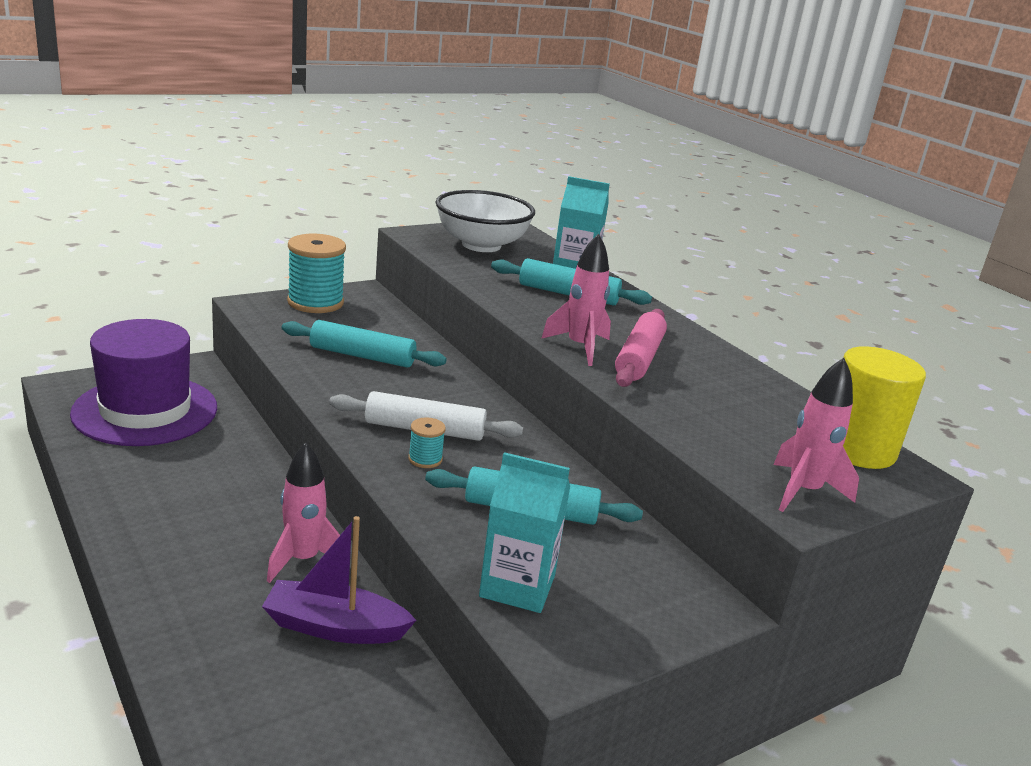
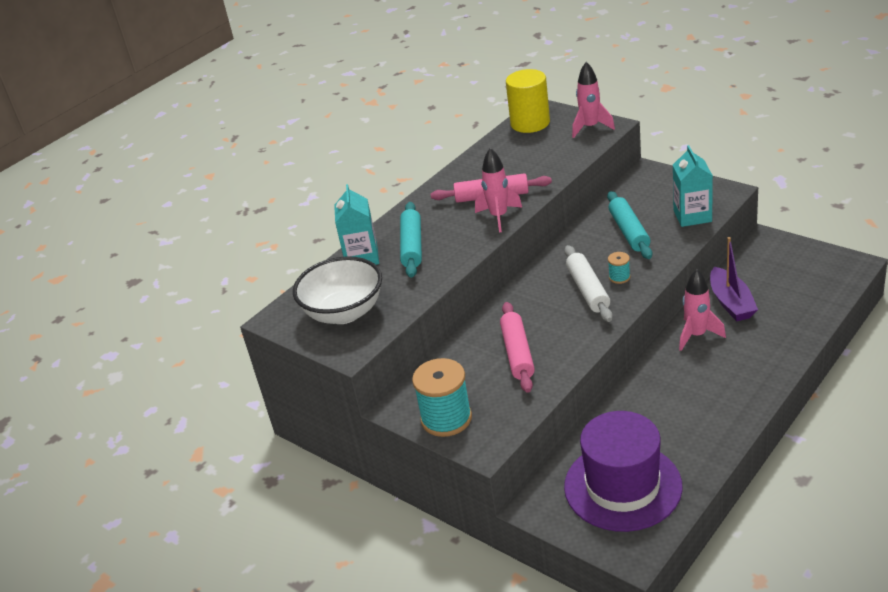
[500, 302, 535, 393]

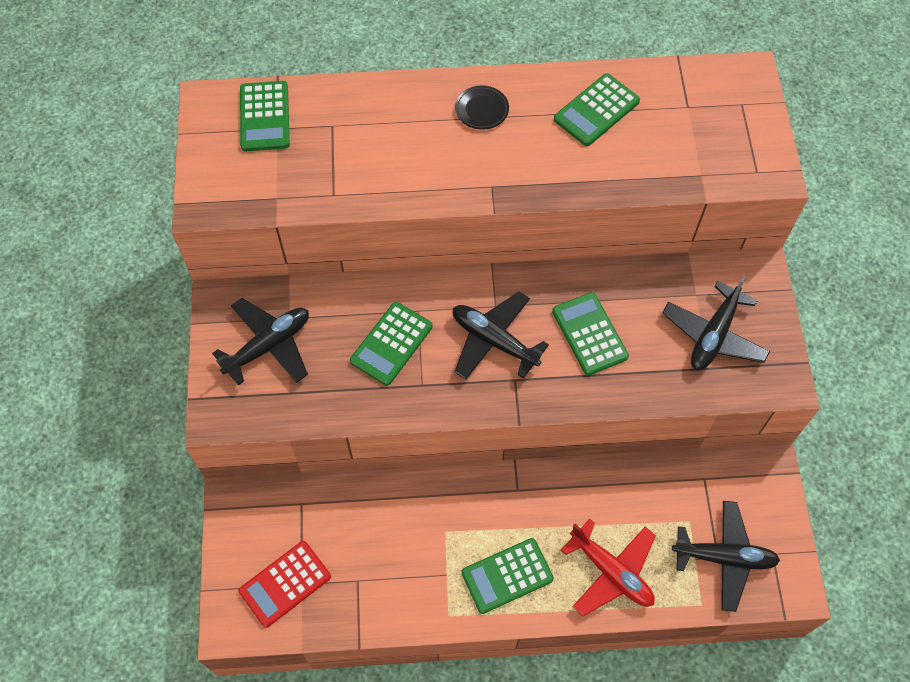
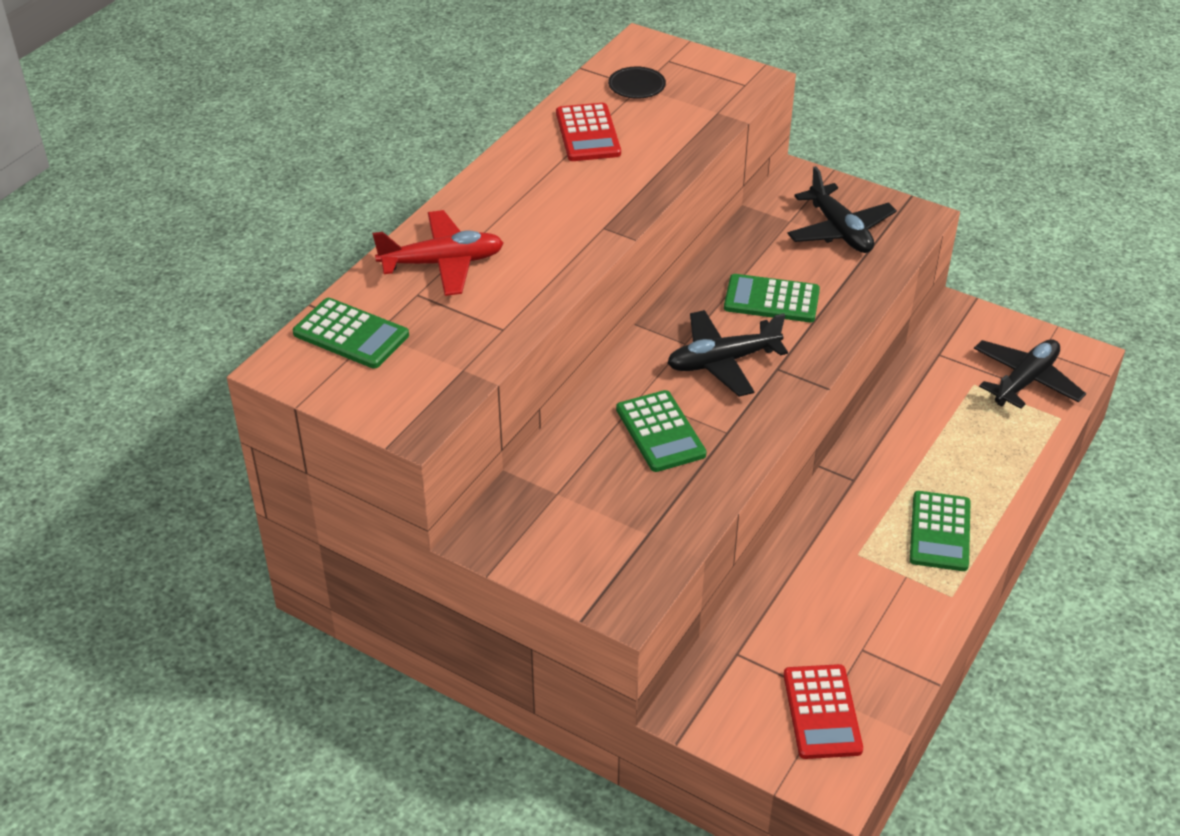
[373, 210, 504, 296]
[556, 103, 621, 161]
[608, 66, 666, 99]
[212, 298, 309, 385] (first image)

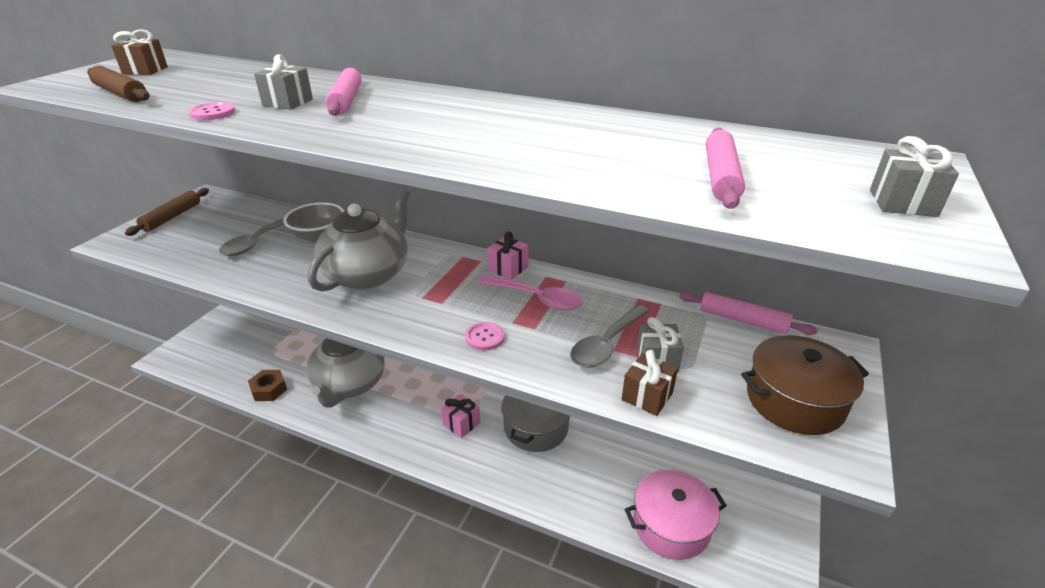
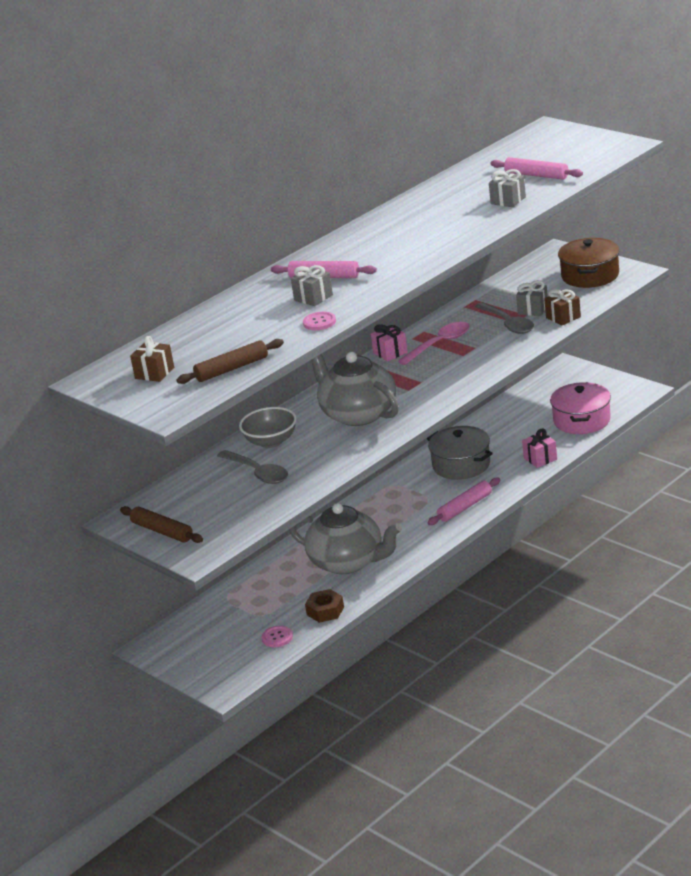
[262, 626, 293, 647]
[428, 478, 501, 525]
[489, 169, 526, 207]
[522, 428, 557, 468]

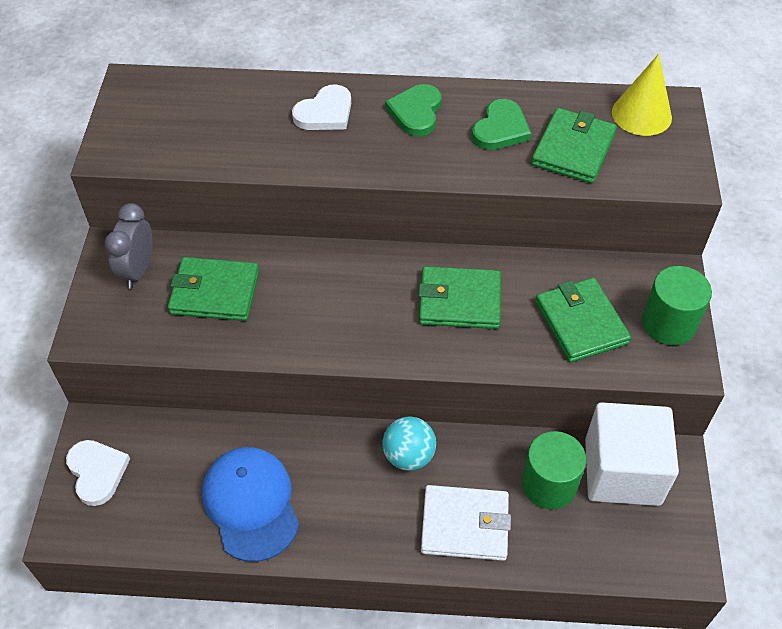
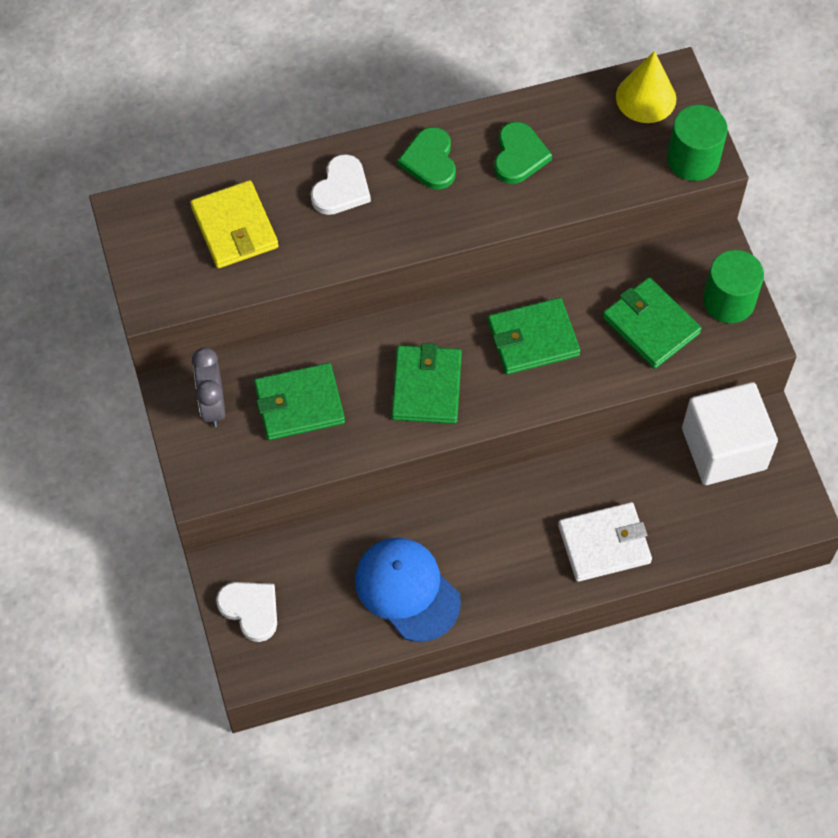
[190, 180, 278, 268]
[391, 343, 462, 424]
[667, 105, 728, 181]
[382, 416, 436, 471] (first image)

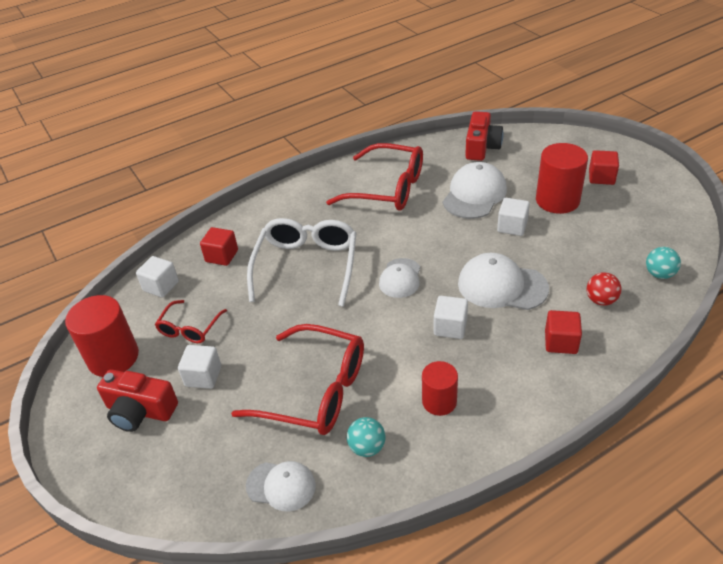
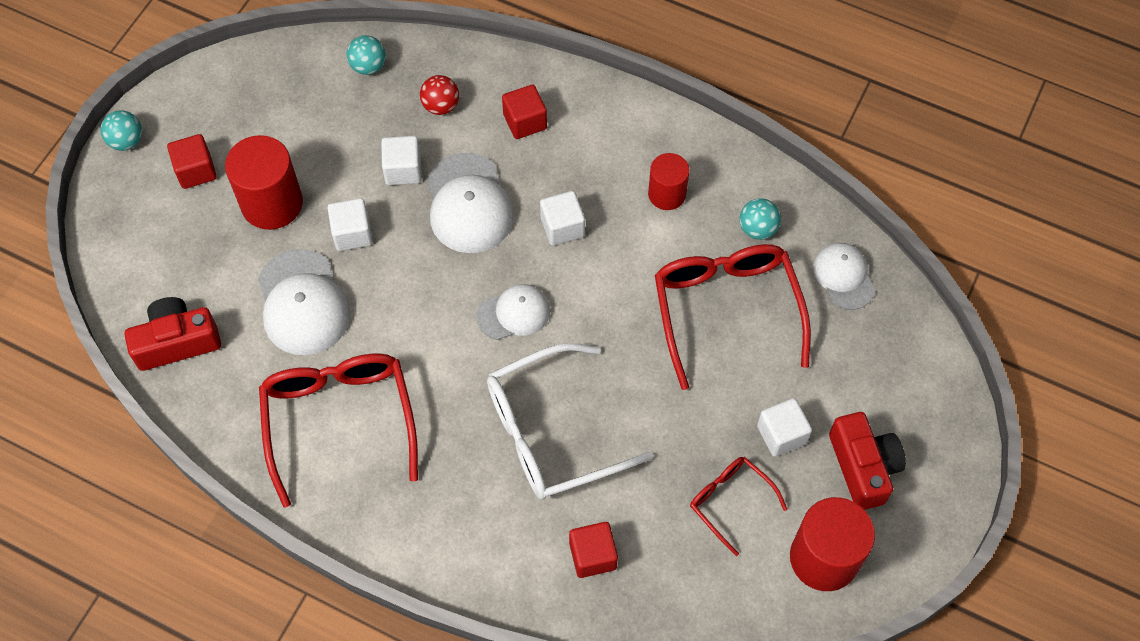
[100, 110, 142, 151]
[258, 249, 350, 355]
[381, 136, 422, 185]
[690, 457, 787, 556]

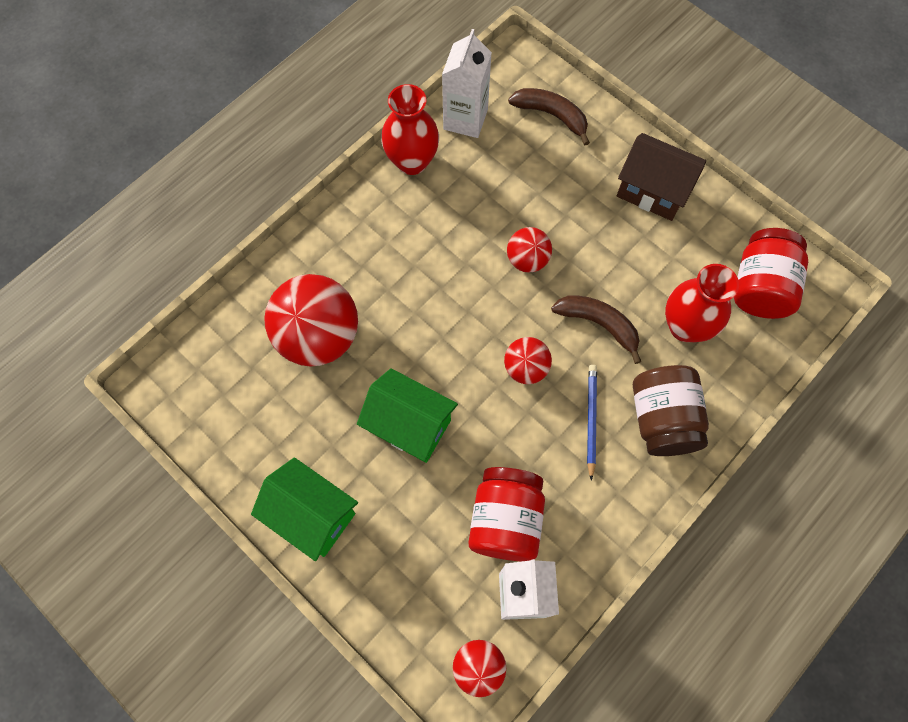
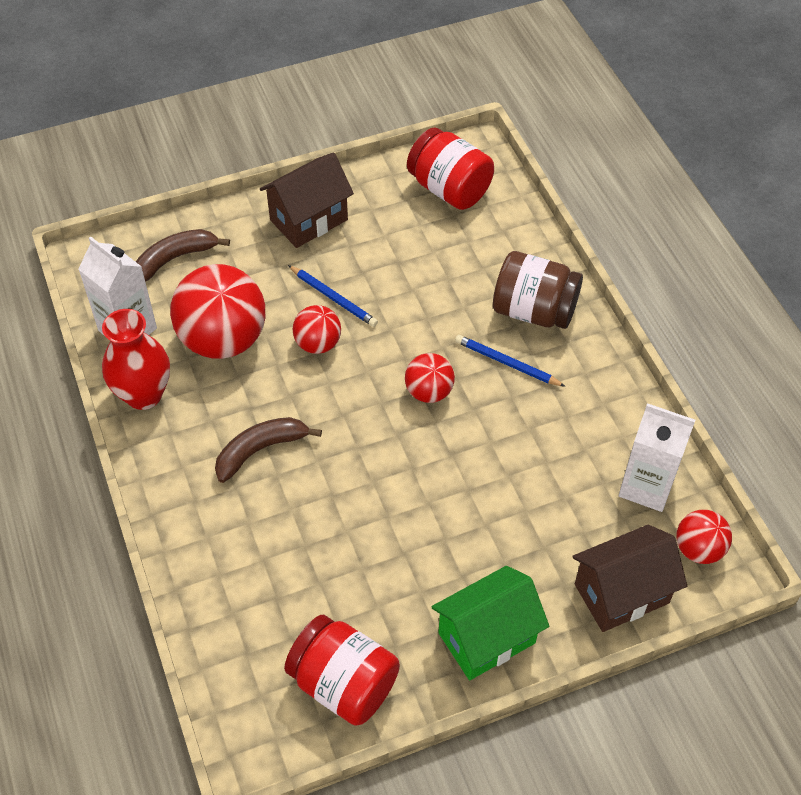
[170, 264, 265, 359]
[215, 417, 322, 483]
[284, 615, 400, 726]
[288, 265, 378, 327]
[572, 525, 687, 632]
[357, 368, 458, 463] (first image)
[665, 264, 739, 342] (first image)

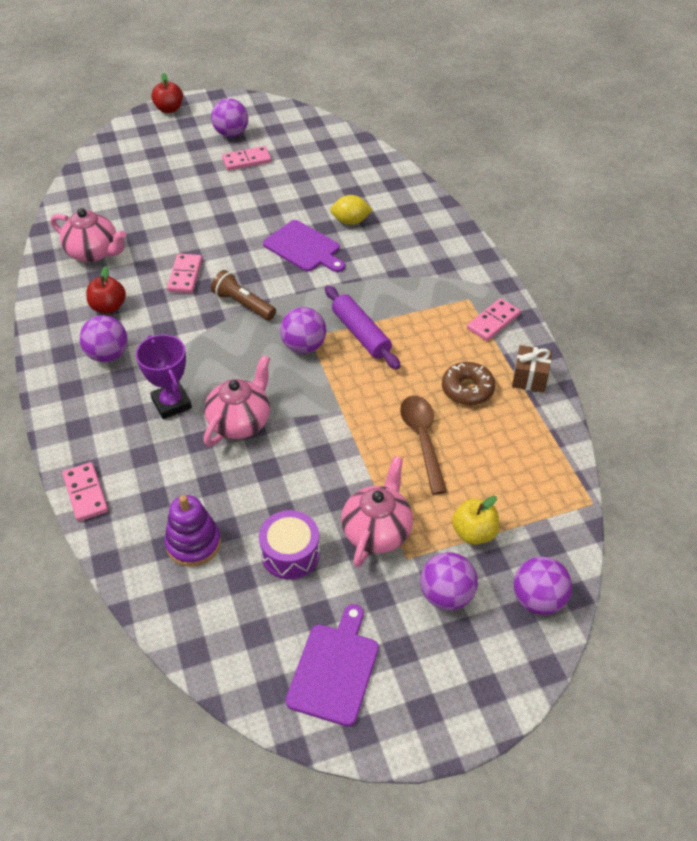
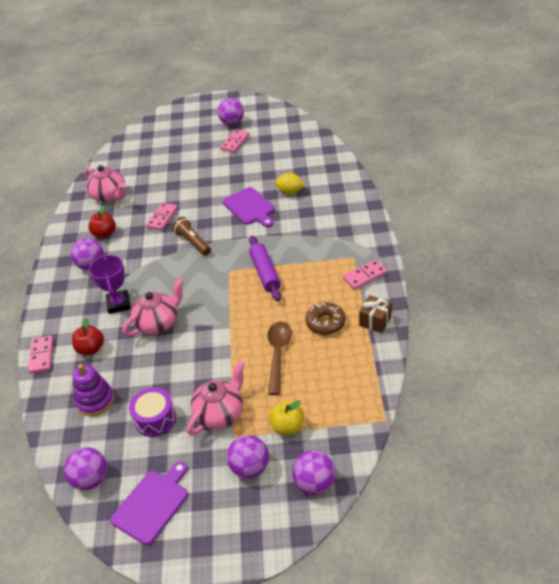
[64, 447, 107, 490]
[72, 318, 104, 355]
[220, 129, 250, 153]

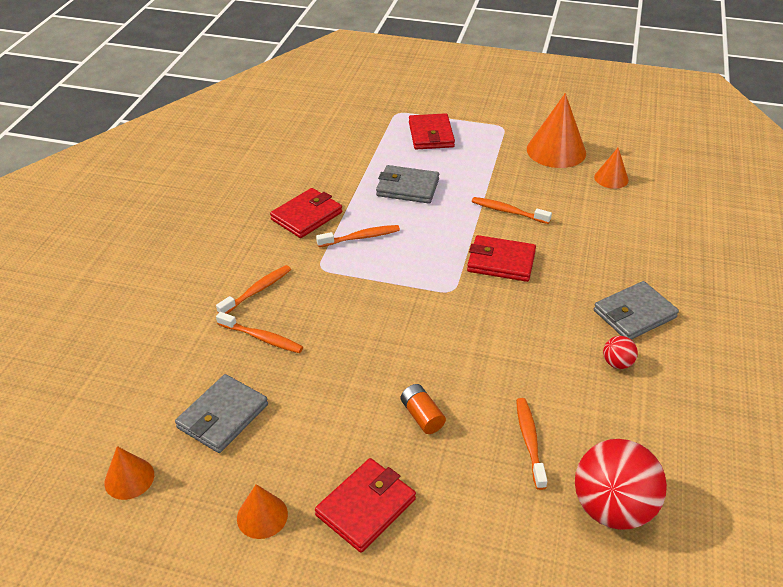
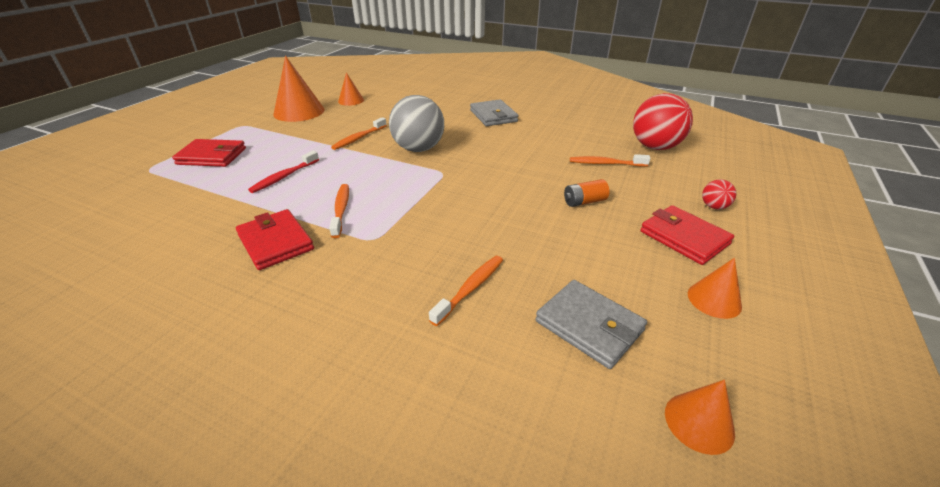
[248, 151, 319, 193]
[389, 95, 444, 152]
[702, 179, 736, 209]
[216, 265, 291, 314] (first image)

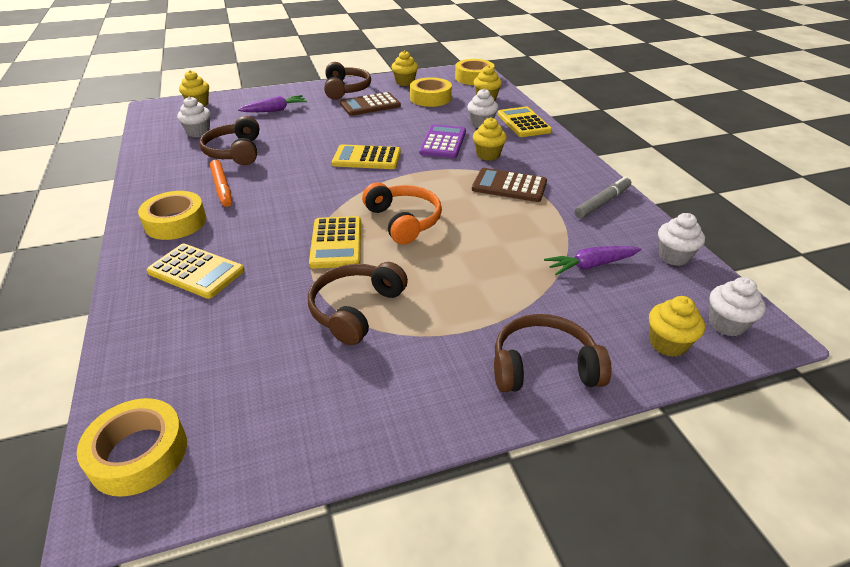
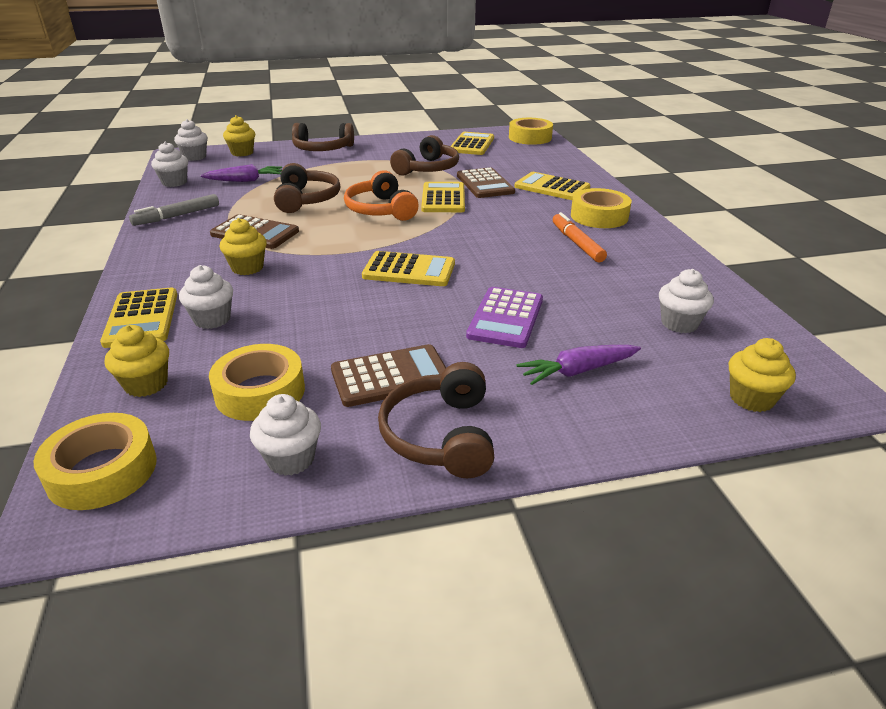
[250, 394, 321, 476]
[274, 163, 340, 213]
[451, 132, 494, 155]
[457, 167, 515, 198]
[466, 287, 543, 348]

